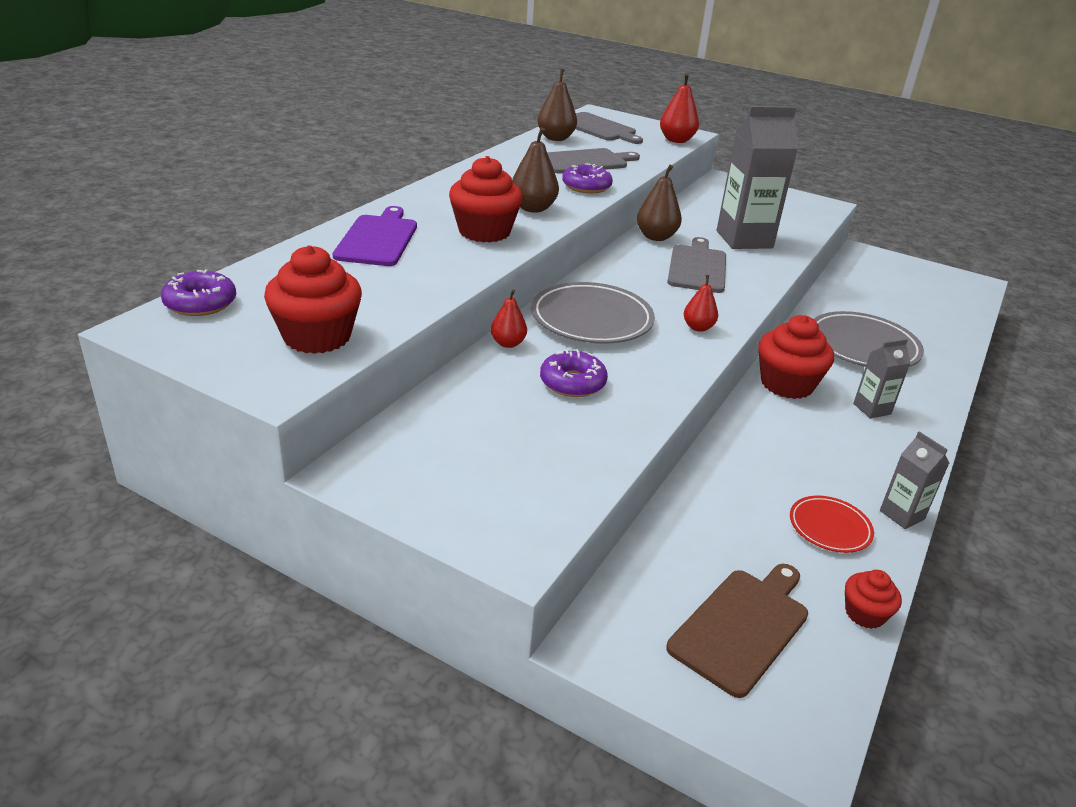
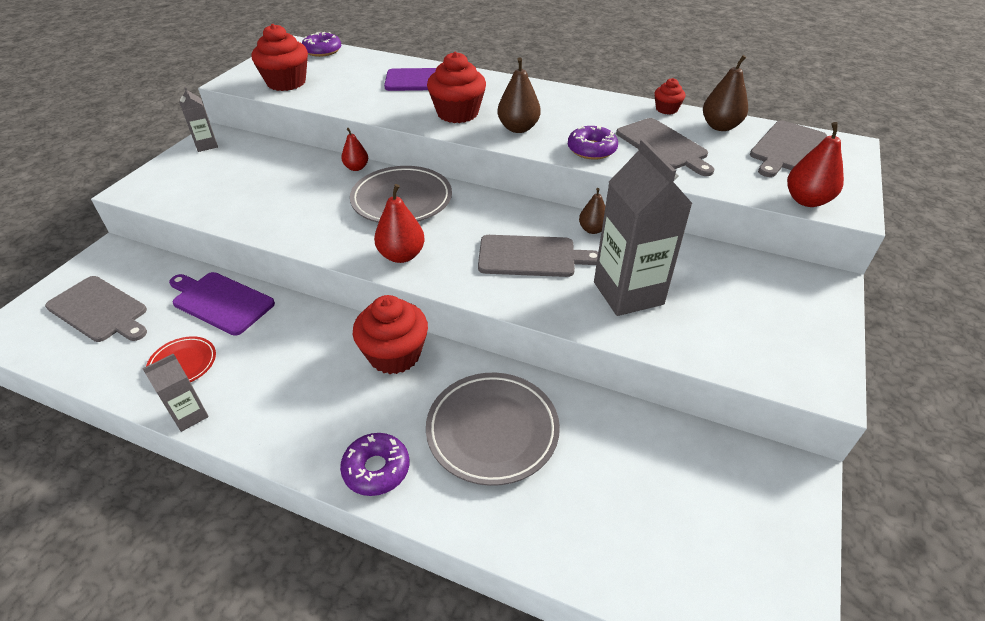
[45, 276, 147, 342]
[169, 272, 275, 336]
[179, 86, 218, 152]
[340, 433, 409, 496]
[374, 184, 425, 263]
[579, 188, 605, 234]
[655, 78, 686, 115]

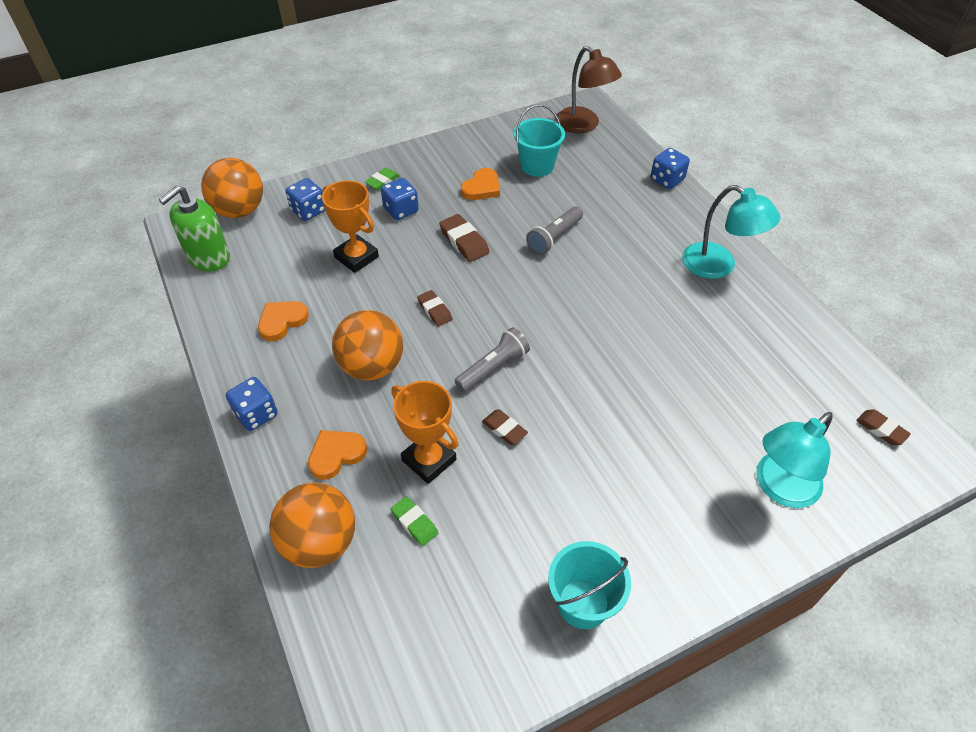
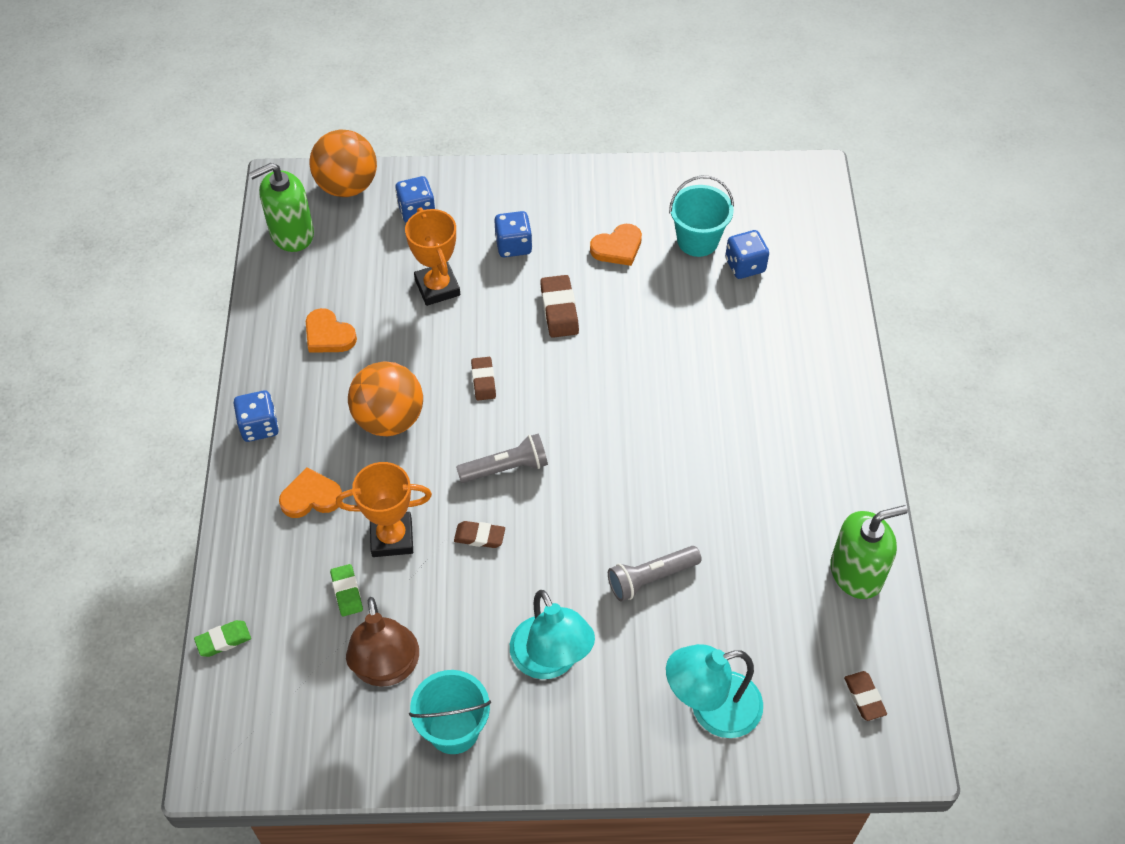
[194, 620, 251, 657]
[306, 308, 357, 353]
[336, 462, 432, 557]
[346, 597, 419, 687]
[454, 521, 505, 548]
[510, 590, 595, 679]
[608, 546, 702, 602]
[725, 230, 769, 279]
[830, 505, 908, 599]
[269, 482, 355, 568] (first image)

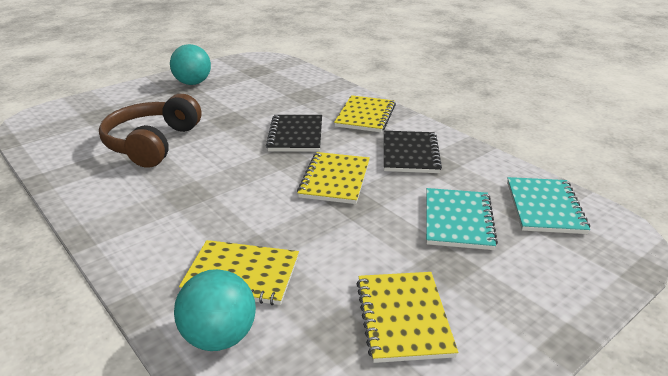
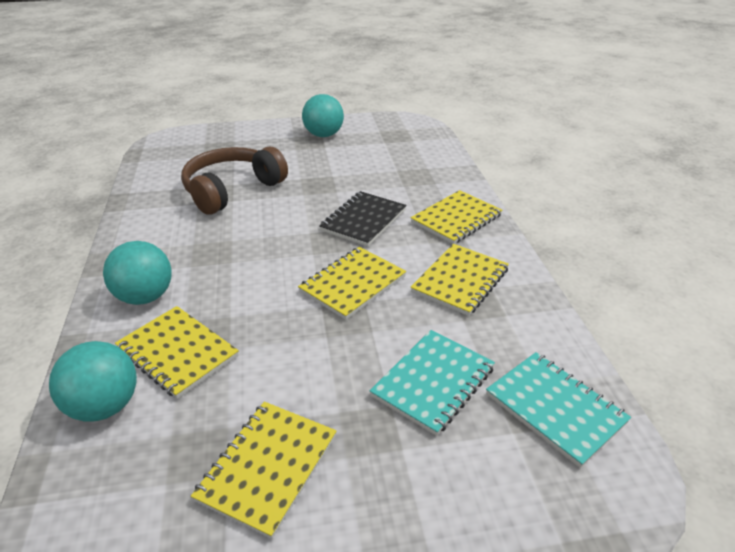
[103, 241, 172, 305]
[411, 244, 509, 316]
[486, 352, 631, 468]

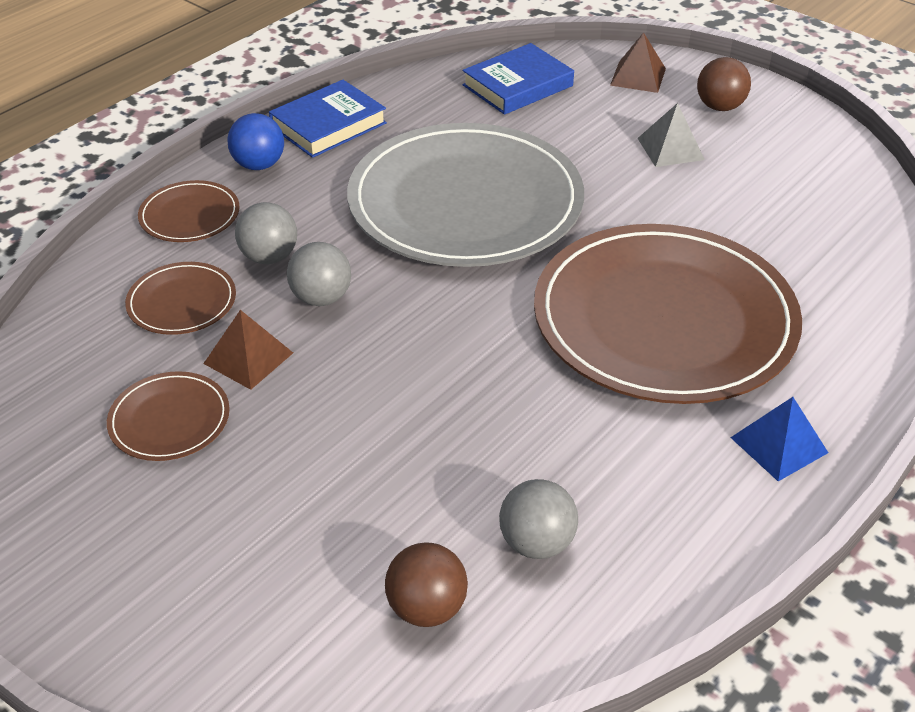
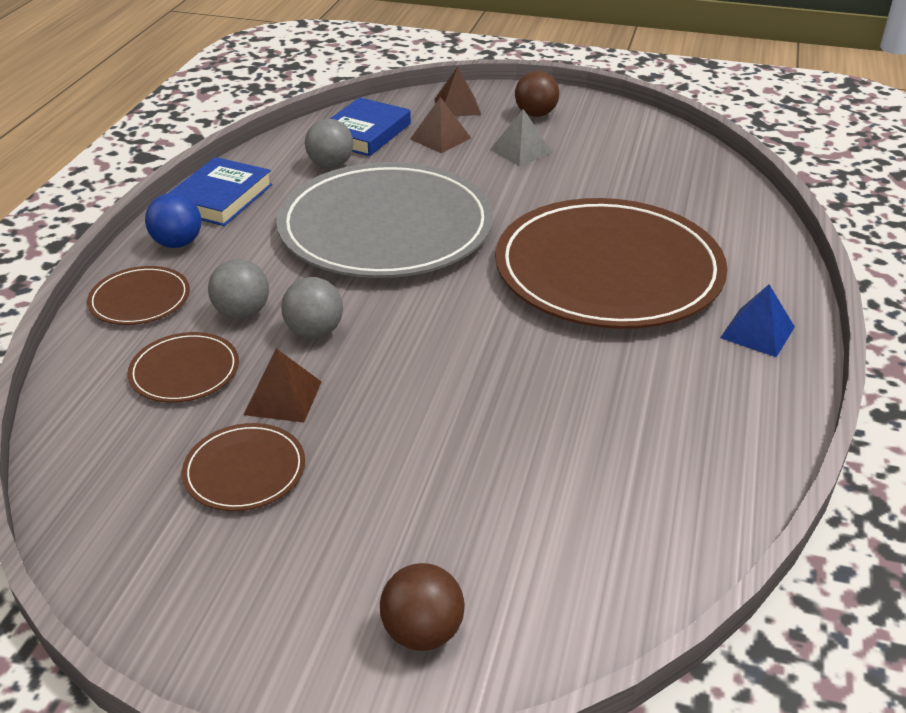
[305, 119, 353, 168]
[380, 563, 465, 651]
[410, 97, 471, 153]

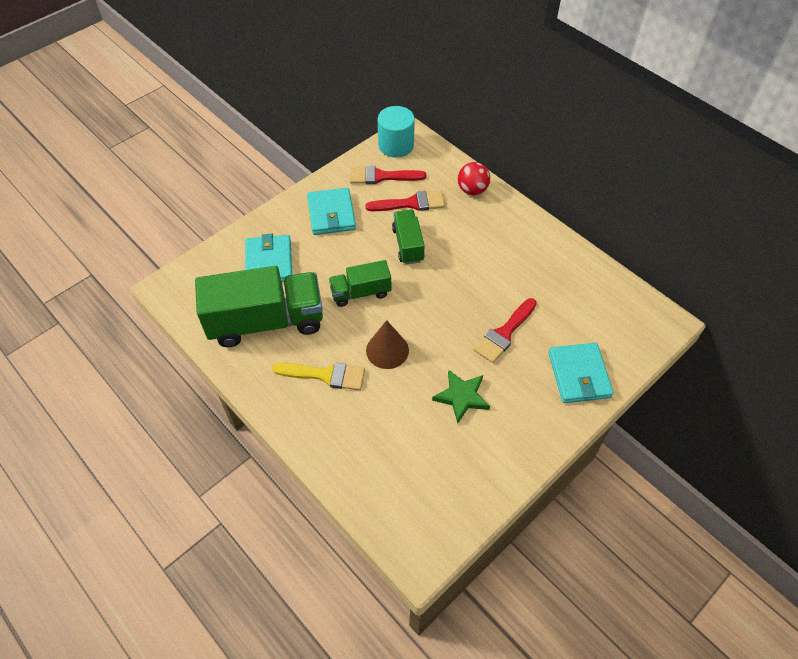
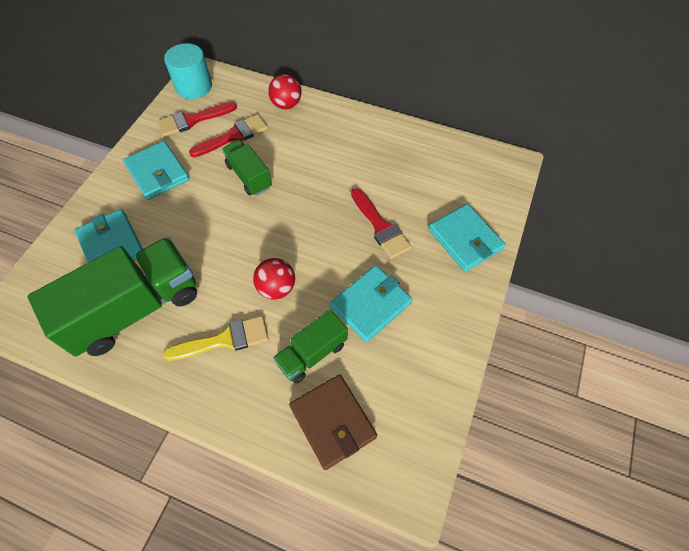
[253, 258, 295, 300]
[273, 309, 348, 384]
[289, 374, 377, 470]
[330, 265, 412, 343]
[351, 188, 412, 259]

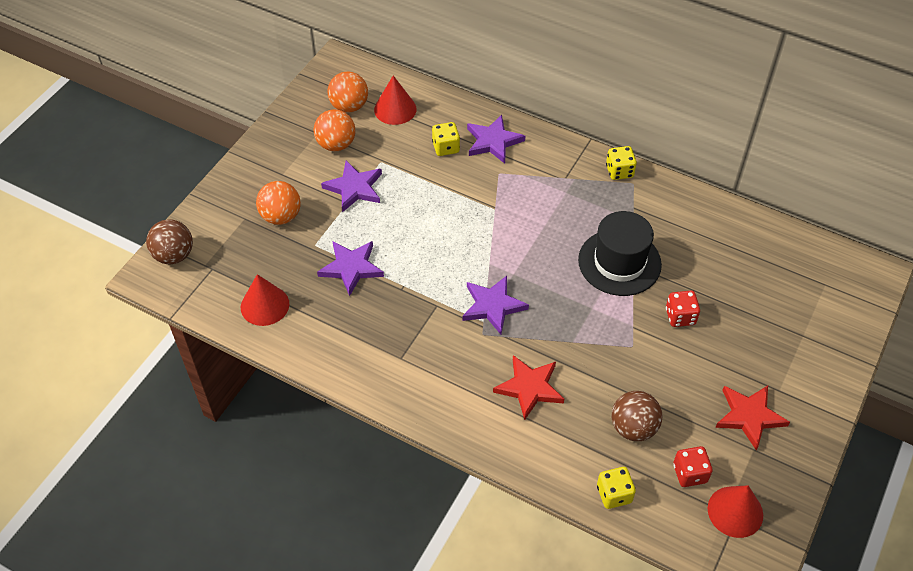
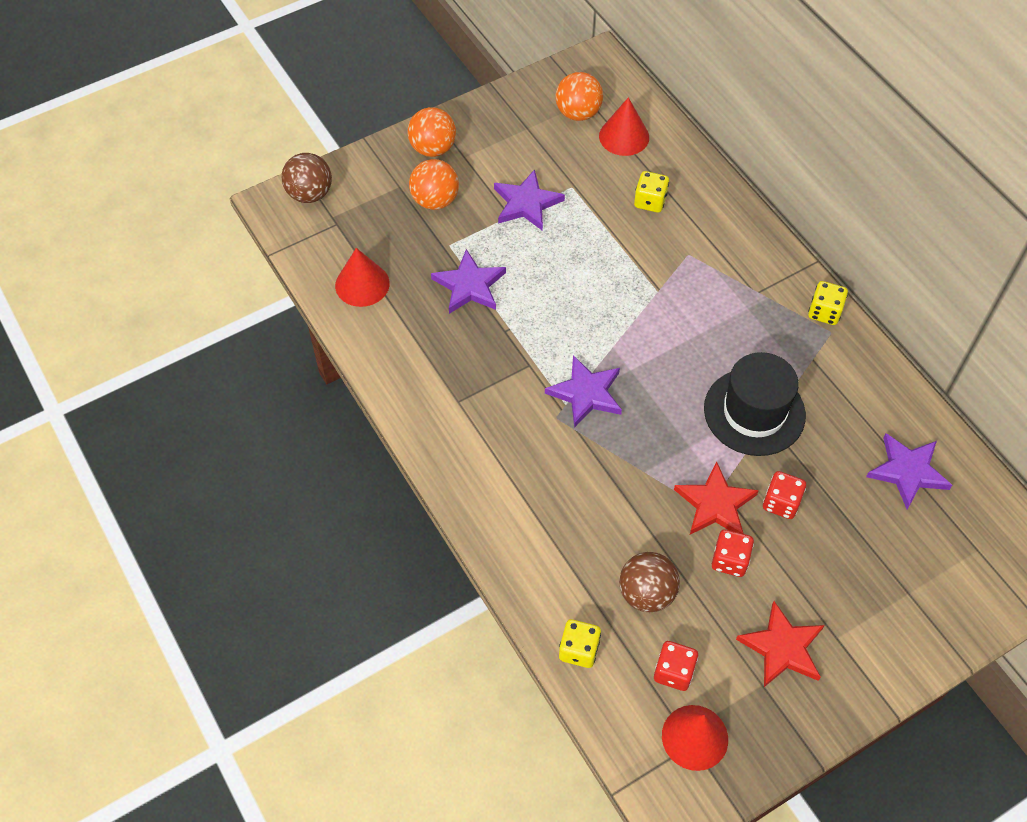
[407, 107, 456, 157]
[674, 461, 759, 534]
[712, 529, 754, 577]
[866, 433, 952, 509]

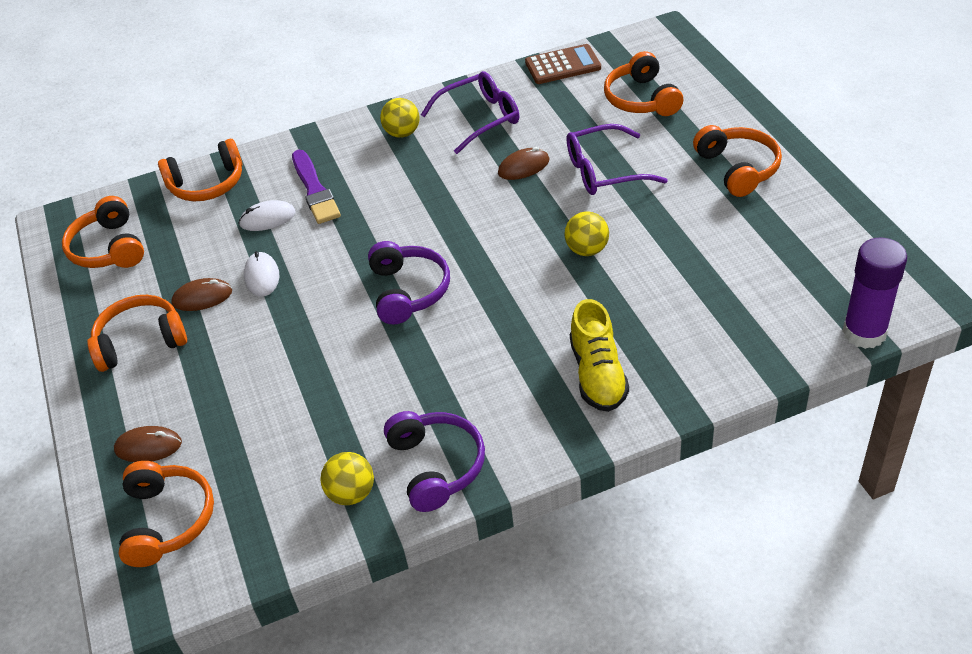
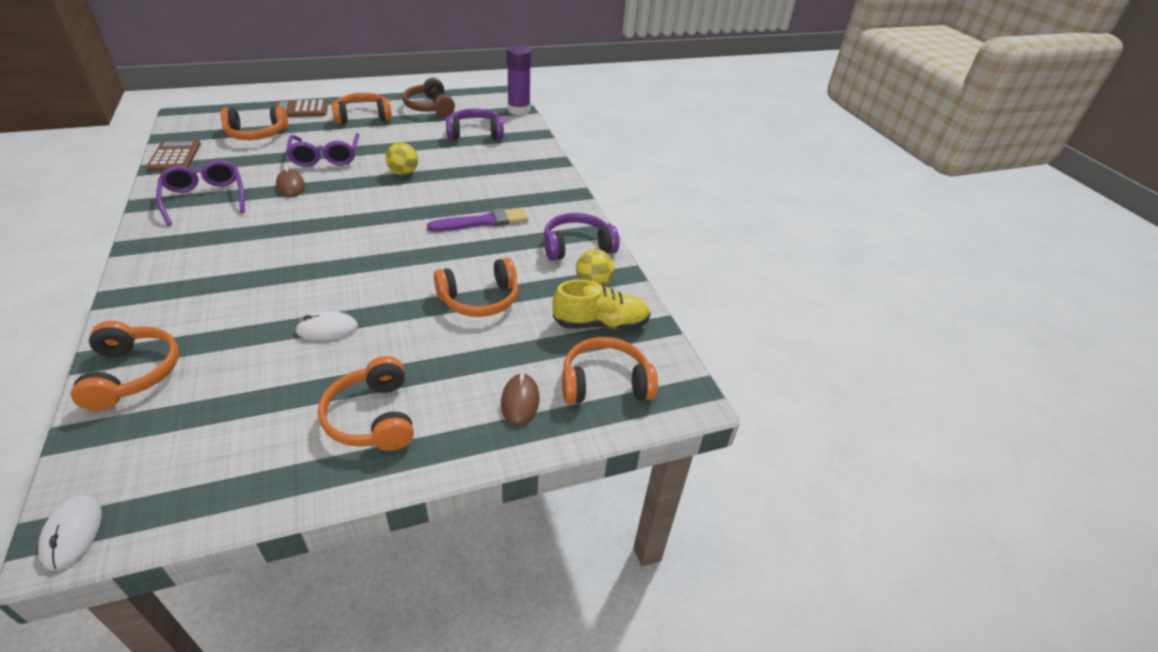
[38, 495, 102, 571]
[274, 99, 328, 117]
[402, 78, 455, 116]
[427, 208, 528, 232]
[434, 258, 518, 317]
[446, 108, 504, 140]
[552, 279, 651, 330]
[171, 278, 232, 311] (first image)
[380, 98, 420, 138] (first image)

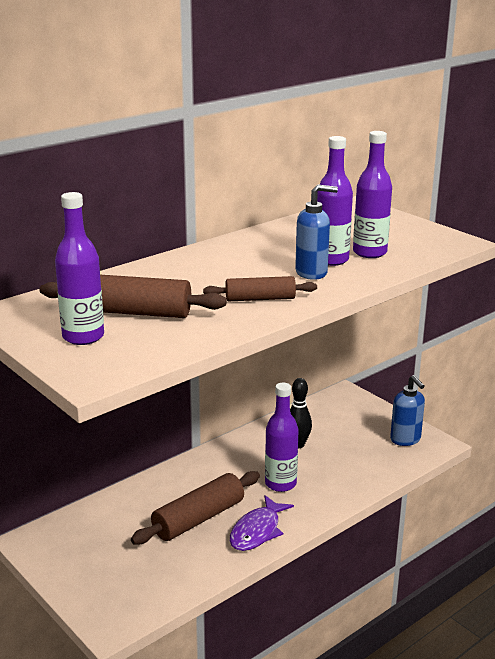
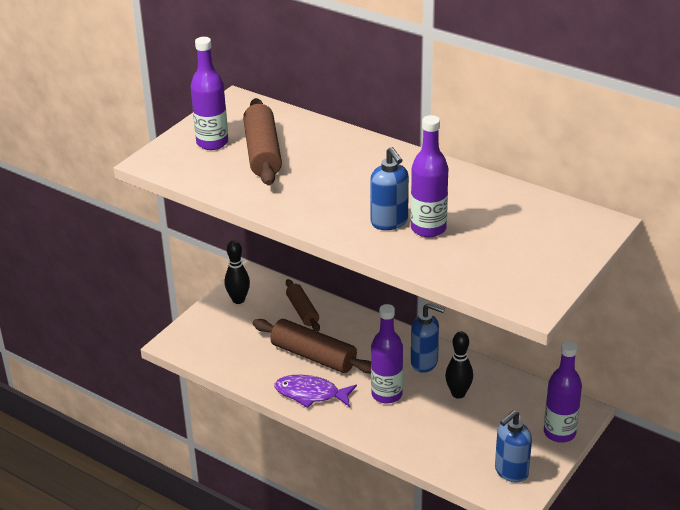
[225, 240, 250, 304]
[286, 279, 320, 331]
[411, 303, 445, 373]
[544, 341, 582, 443]

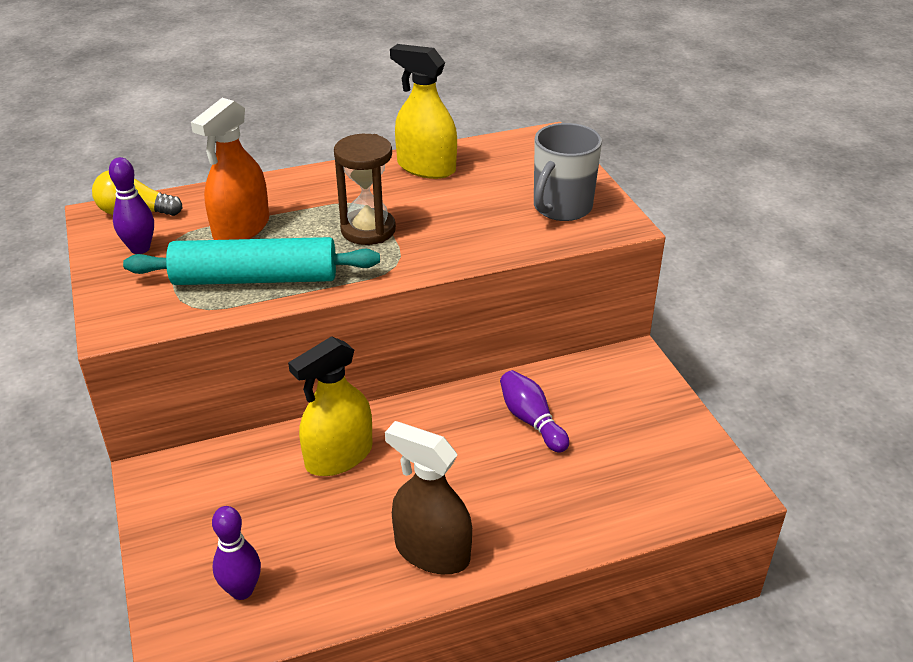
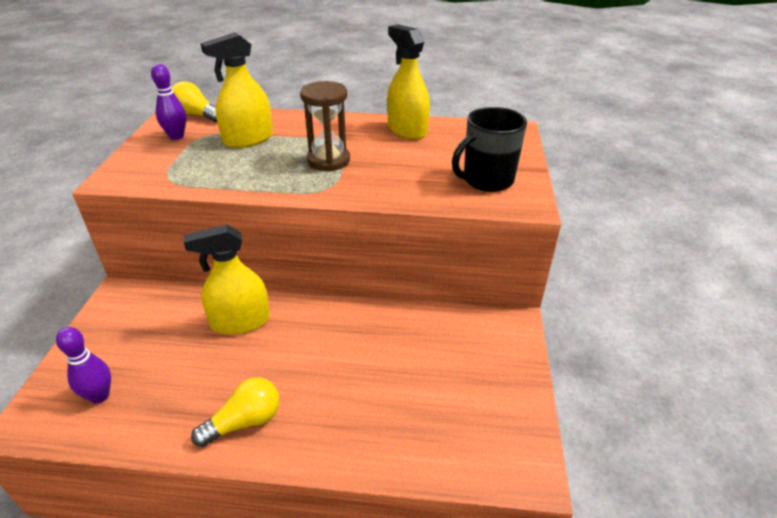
[191, 377, 280, 447]
[200, 32, 273, 148]
[452, 107, 527, 192]
[123, 237, 380, 285] (first image)
[500, 370, 569, 453] (first image)

